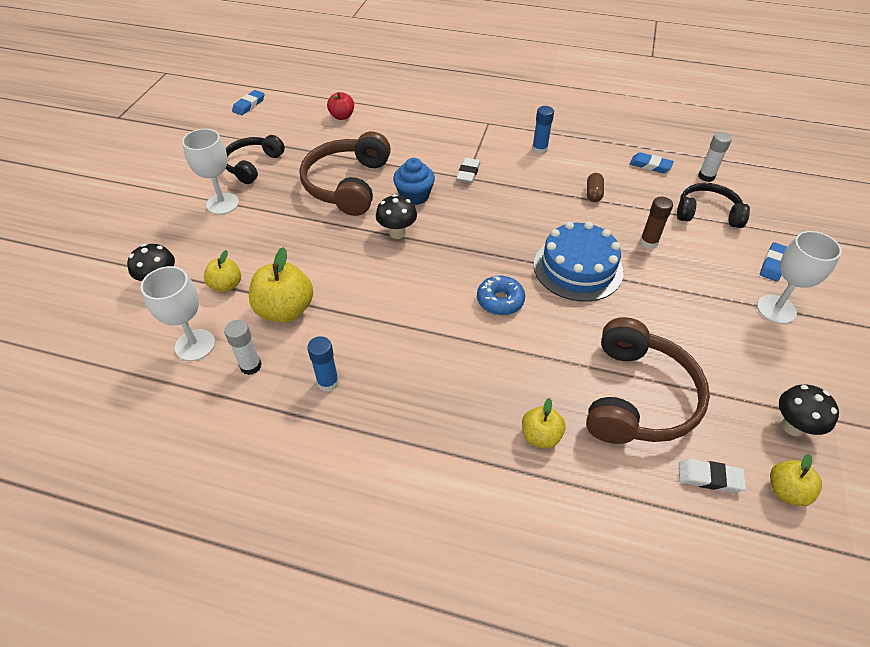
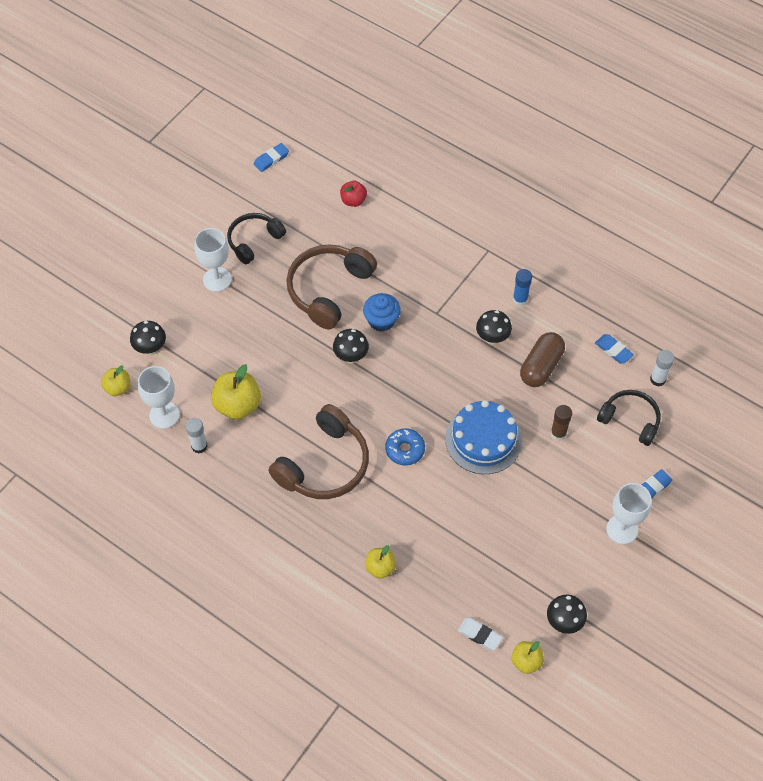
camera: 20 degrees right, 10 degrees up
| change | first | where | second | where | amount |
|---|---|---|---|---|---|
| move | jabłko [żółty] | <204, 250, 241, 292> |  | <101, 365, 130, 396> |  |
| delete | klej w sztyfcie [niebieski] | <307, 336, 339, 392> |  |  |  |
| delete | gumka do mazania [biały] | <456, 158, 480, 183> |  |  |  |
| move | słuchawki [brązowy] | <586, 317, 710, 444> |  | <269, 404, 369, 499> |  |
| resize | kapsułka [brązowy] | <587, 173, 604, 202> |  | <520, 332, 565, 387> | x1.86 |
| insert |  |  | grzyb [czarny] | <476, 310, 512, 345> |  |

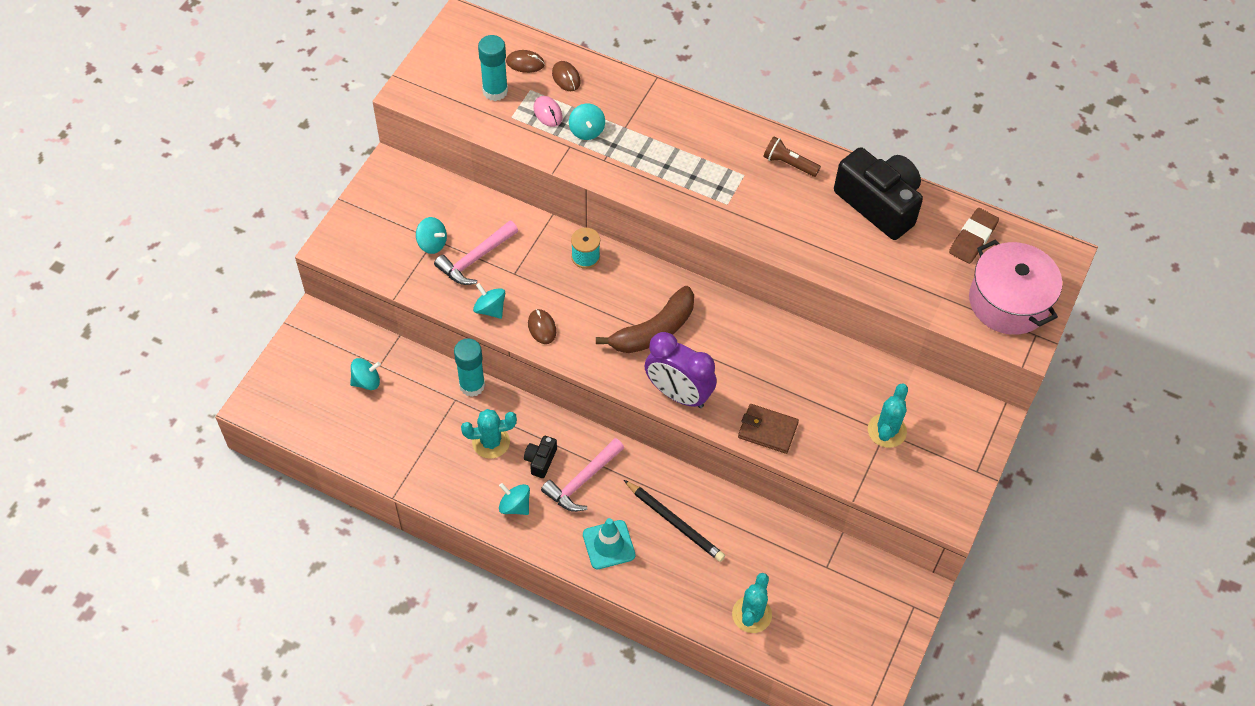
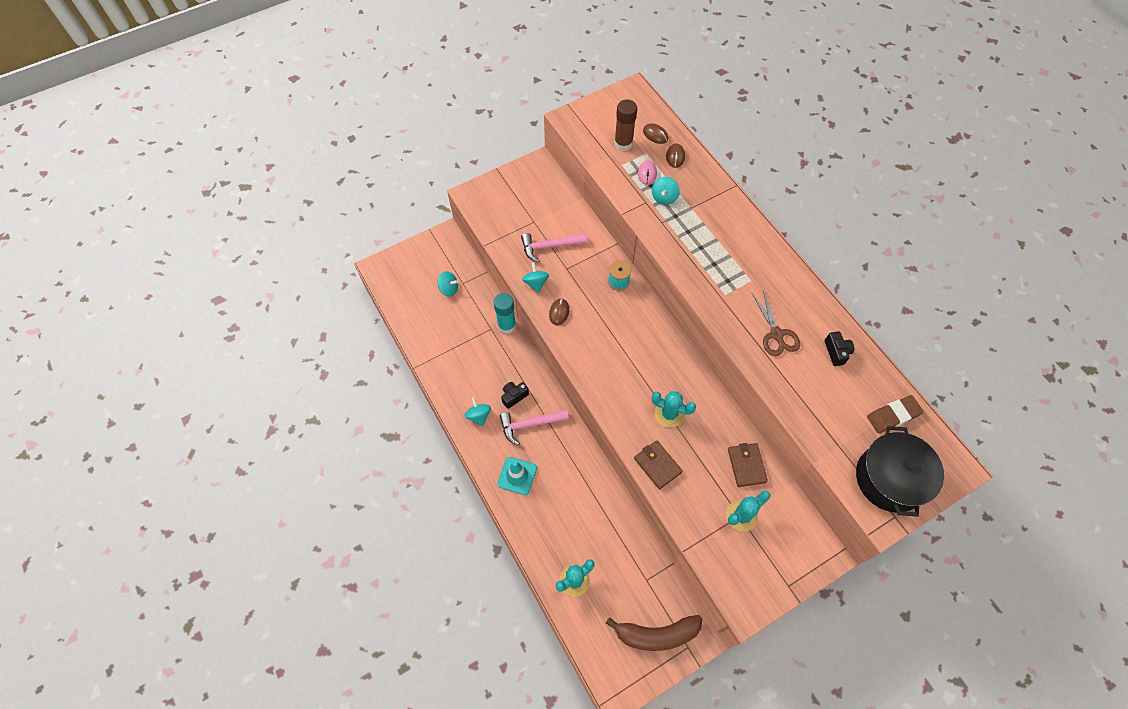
camera: 35 degrees right, 5 degrees up
| change | first | where | second | where | amount |
|---|---|---|---|---|---|
| delete | bączek [turkusowy] | <416, 217, 447, 254> |  |  |  |
| move | kaktus [turkusowy] | <461, 409, 517, 459> |  | <651, 391, 696, 428> |  |
| recolor | klej w sztyfcie [turkusowy] | <478, 35, 508, 101> | klej w sztyfcie [brązowy] | <614, 100, 637, 151> |  |
| move | banan [brązowy] | <596, 286, 694, 353> |  | <606, 615, 702, 651> |  |
| delete | ołówek [czarny] | <624, 480, 725, 562> |  |  |  |
| delete | budzik [fioletowy] | <645, 332, 717, 408> |  |  |  |
| delete | latarka [brązowy] | <763, 137, 821, 177> |  |  |  |
| resize | aparat fotograficzny [czarny] | <834, 147, 923, 240> |  | <825, 331, 854, 366> | x0.43 |
| recolor | garnek [różowy] | <969, 239, 1062, 335> | garnek [czarny] | <856, 426, 944, 517> |  |
| insert |  |  | portfel [brązowy] | <728, 443, 768, 487> |  |
| insert |  |  | nożyczki [brązowy] | <752, 290, 800, 356> |  |

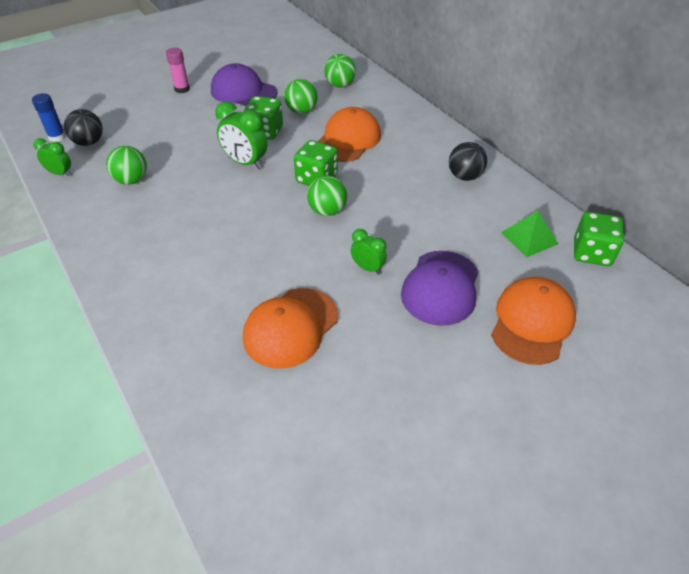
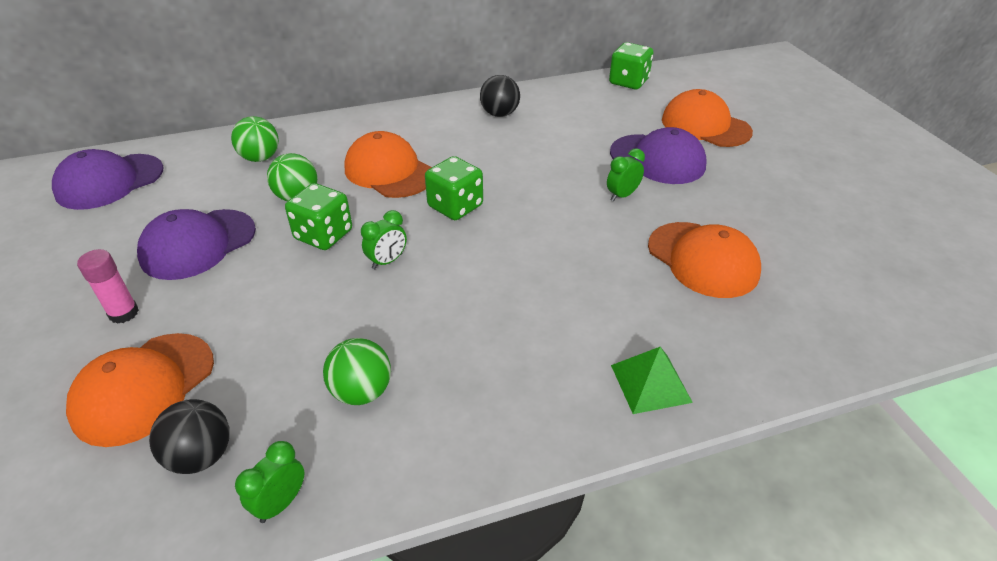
camera: 75 degrees left, 5 degrees down
| change | first | where | second | where | amount |
|---|---|---|---|---|---|
| delete | klej w sztyfcie [niebieski] | <32, 93, 66, 142> |  |  |  |
| resize | budzik [zielony] | <215, 101, 267, 169> |  | <361, 210, 407, 269> | x0.61 |
| delete | piłka [zielony] | <307, 175, 347, 216> |  |  |  |
| move | piramida [zielony] | <501, 211, 558, 258> |  | <611, 347, 693, 414> |  |
| insert |  |  | czapka [fioletowy] | <52, 149, 164, 210> |  |
| insert |  |  | czapka [pomarańczowy] | <66, 333, 214, 447> |  |

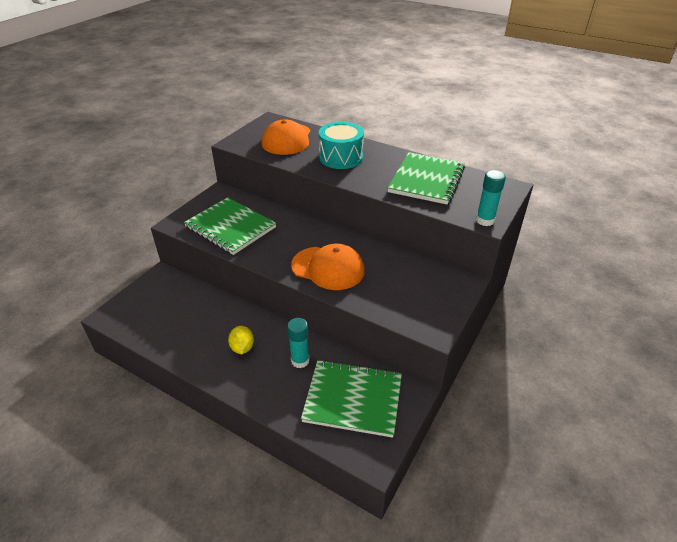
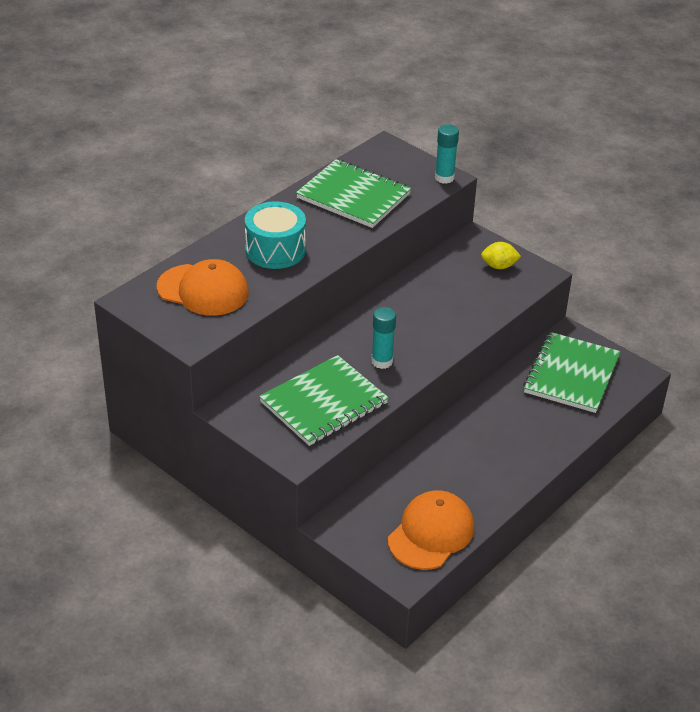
camera: 80 degrees left, 0 degrees up
| change | first | where | second | where | amount |
|---|---|---|---|---|---|
| move | cytryna [żółty] | <228, 326, 254, 354> |  | <481, 242, 521, 269> |  |
| move | klej w sztyfcie [turkusowy] | <287, 318, 310, 368> |  | <371, 307, 396, 369> |  |
| move | czapka [pomarańczowy] | <291, 244, 365, 290> |  | <388, 490, 475, 570> |  |

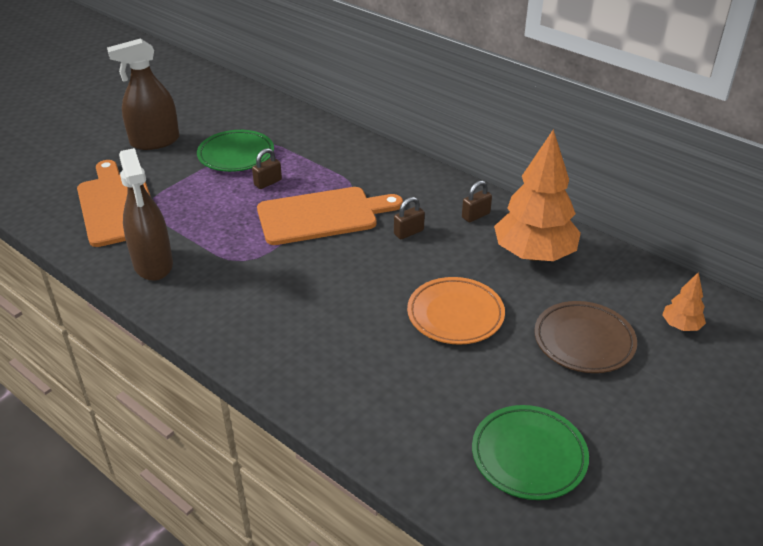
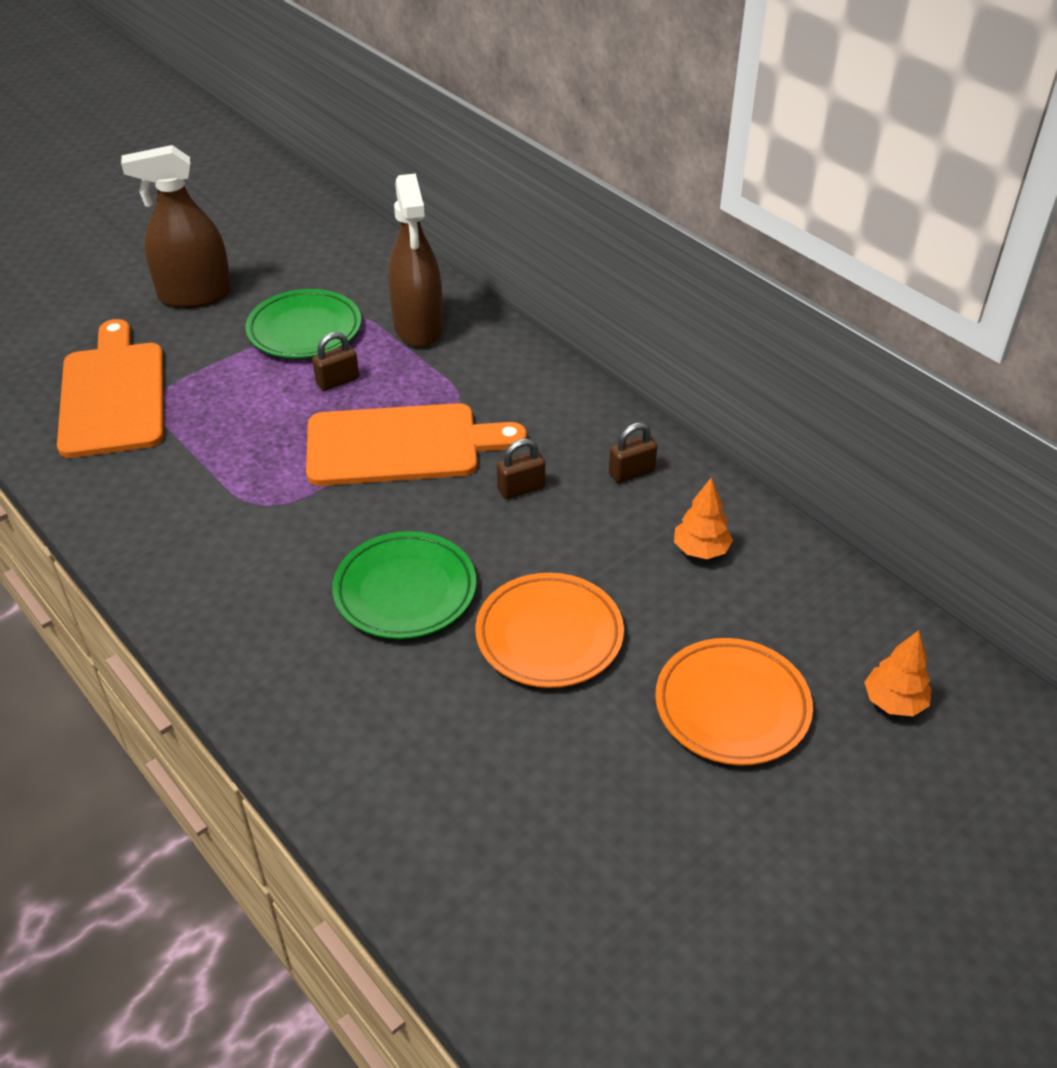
camera: 10 degrees right, 5 degrees up
| change | first | where | second | where | amount |
|---|---|---|---|---|---|
| move | spryskiwacz [brązowy] | <119, 148, 173, 281> |  | <388, 173, 443, 347> |  |
| move | talerz [zielony] | <472, 405, 589, 500> |  | <332, 531, 476, 639> |  |
| resize | drzewko [pomarańczowy] | <494, 129, 581, 261> |  | <674, 477, 733, 559> | x0.45 |
| recolor | talerz [brązowy] | <534, 301, 637, 373> | talerz [pomarańczowy] | <655, 638, 813, 766> |  |

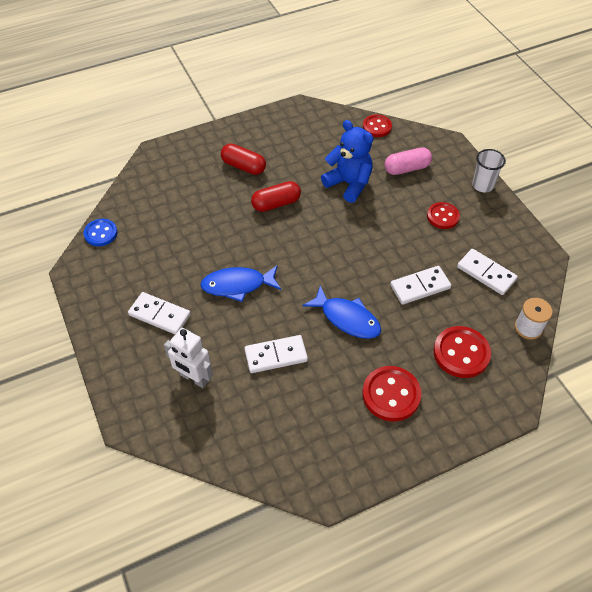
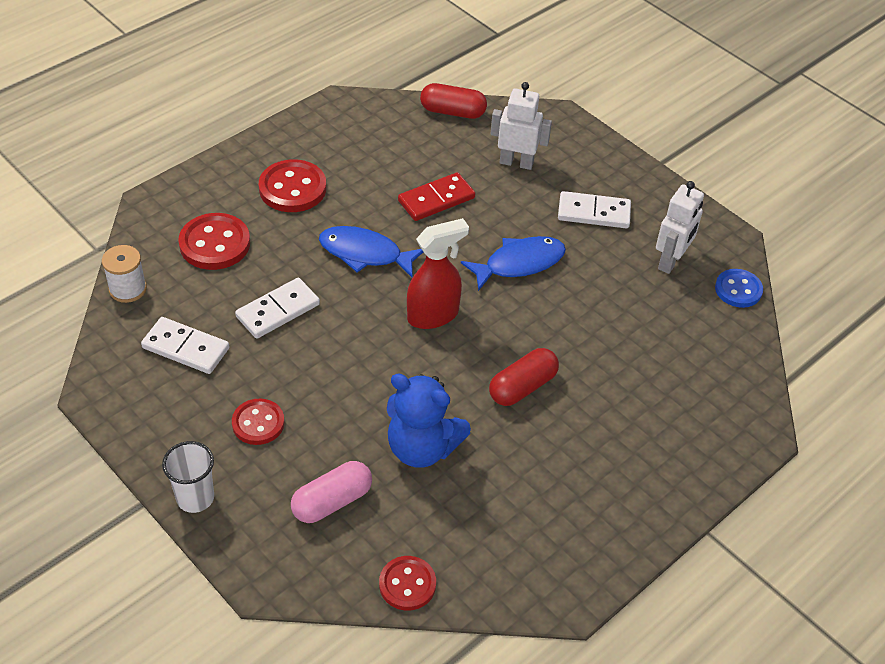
camera: 160 degrees right, 5 degrees down
| change | first | where | second | where | amount |
|---|---|---|---|---|---|
| move | kapsułka [czerwony] | <221, 144, 266, 175> |  | <420, 83, 487, 119> |  |
| recolor | kostka domina [biały] | <244, 335, 308, 373> | kostka domina [czerwony] | <398, 172, 475, 221> |  |
| insert |  |  | spryskiwacz [czerwony] | <407, 218, 469, 329> |  |
| insert |  |  | robot [biały] | <656, 181, 704, 274> |  |

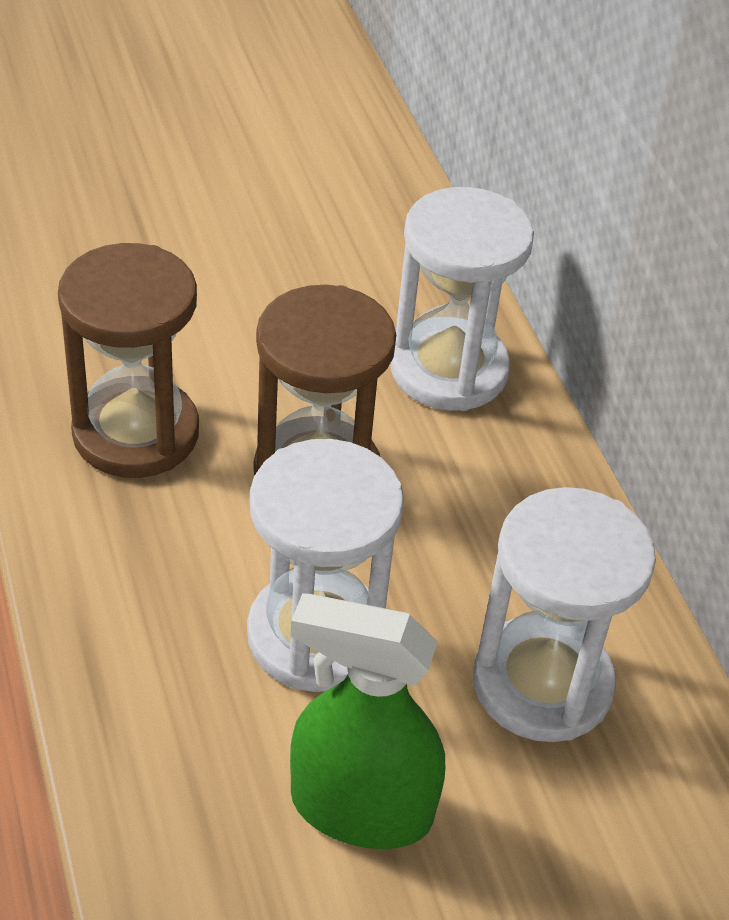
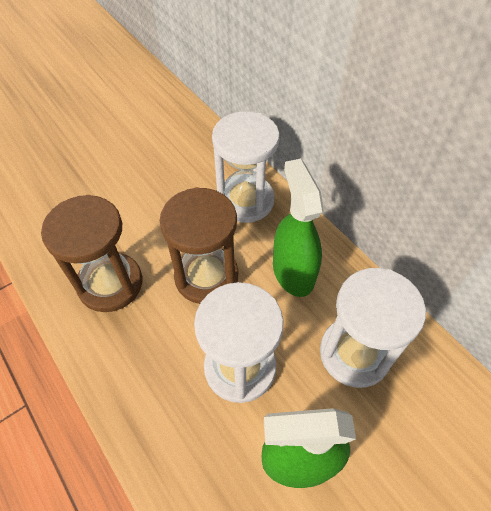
camera: 15 degrees left, 10 degrees up
| change | first | where | second | where | amount |
|---|---|---|---|---|---|
| insert |  |  | spryskiwacz [zielony] | <273, 159, 324, 297> |  |

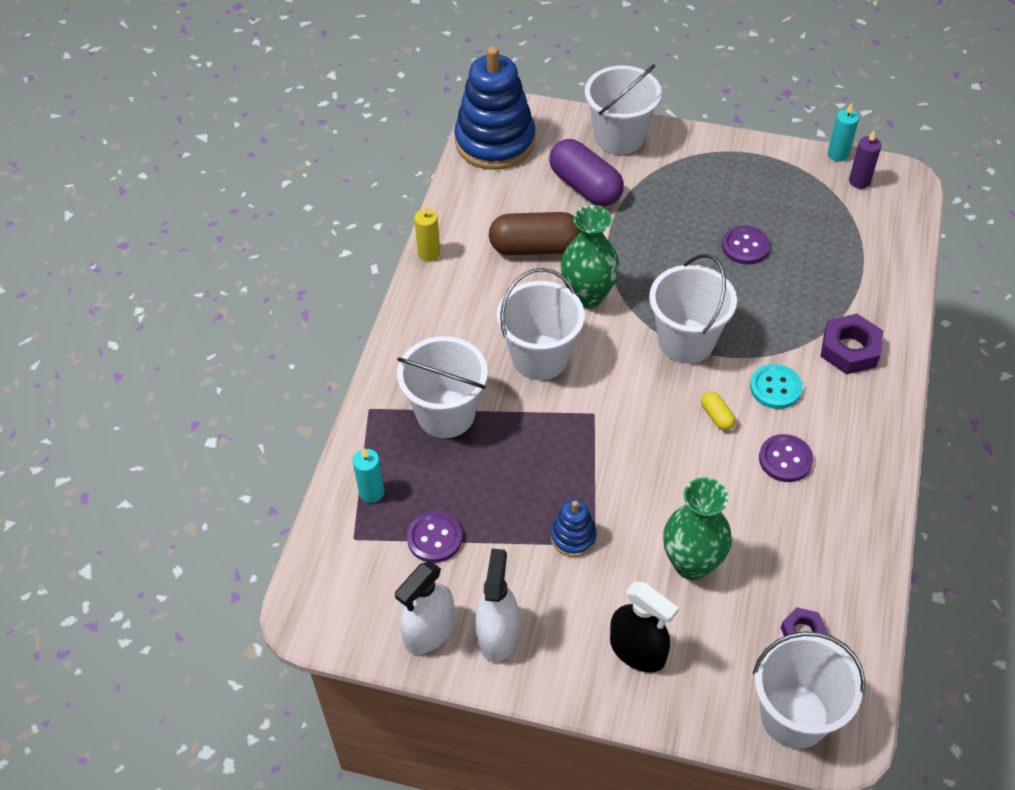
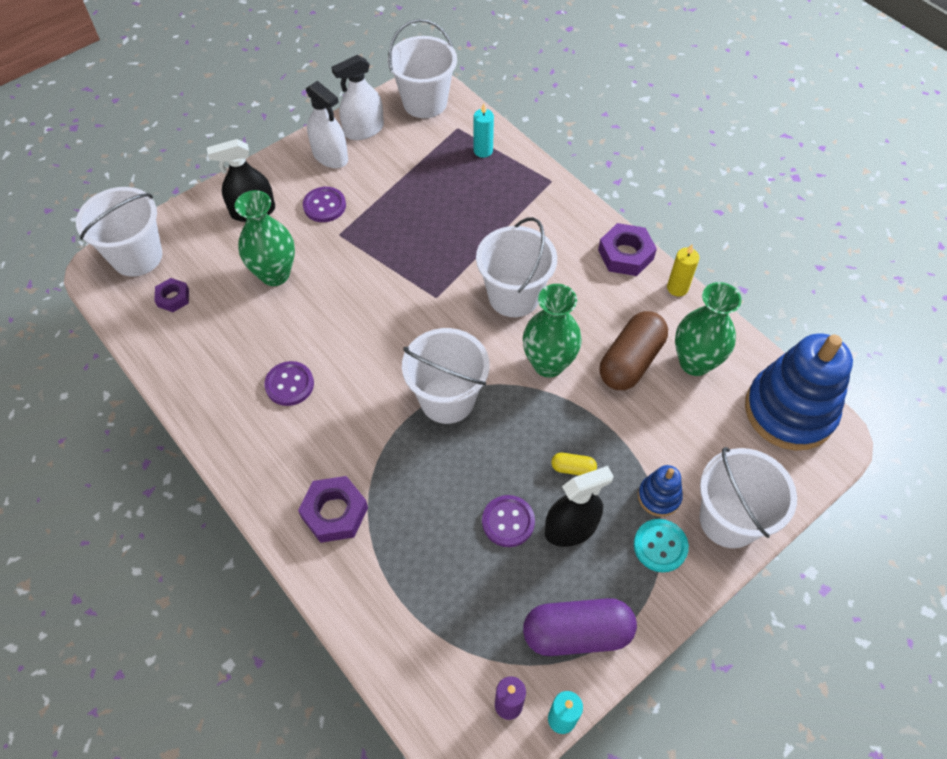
camera: 125 degrees right, 5 degrees up
| change | first | where | second | where | amount |
|---|---|---|---|---|---|
| rotate | spryskiwacz [biały] | <395, 561, 455, 655> |  | <331, 55, 384, 140> | 105 degrees counterclockwise |
| move | wiadro [biały] | <397, 336, 488, 438> |  | <388, 19, 457, 118> |  |
| move | guzik [fioletowy] | <407, 511, 462, 563> |  | <303, 187, 346, 222> |  |
| move | kapsułka [fioletowy] | <549, 139, 624, 206> |  | <523, 598, 637, 656> |  |
| move | zabawka nakładanka [niebieski] | <551, 499, 597, 557> |  | <638, 465, 683, 517> |  |
| move | kapsułka [żółty] | <701, 391, 735, 430> |  | <551, 453, 597, 475> |  |
| move | guzik [turkusowy] | <750, 364, 802, 409> |  | <634, 519, 689, 572> |  |
| insert |  |  | spryskiwacz [czarny] | <545, 466, 614, 547> |  |
| insert |  |  | nakrętka [fioletowy] | <598, 223, 657, 276> |  |
| insert |  |  | wazon [zielony] | <675, 282, 742, 376> |  |

